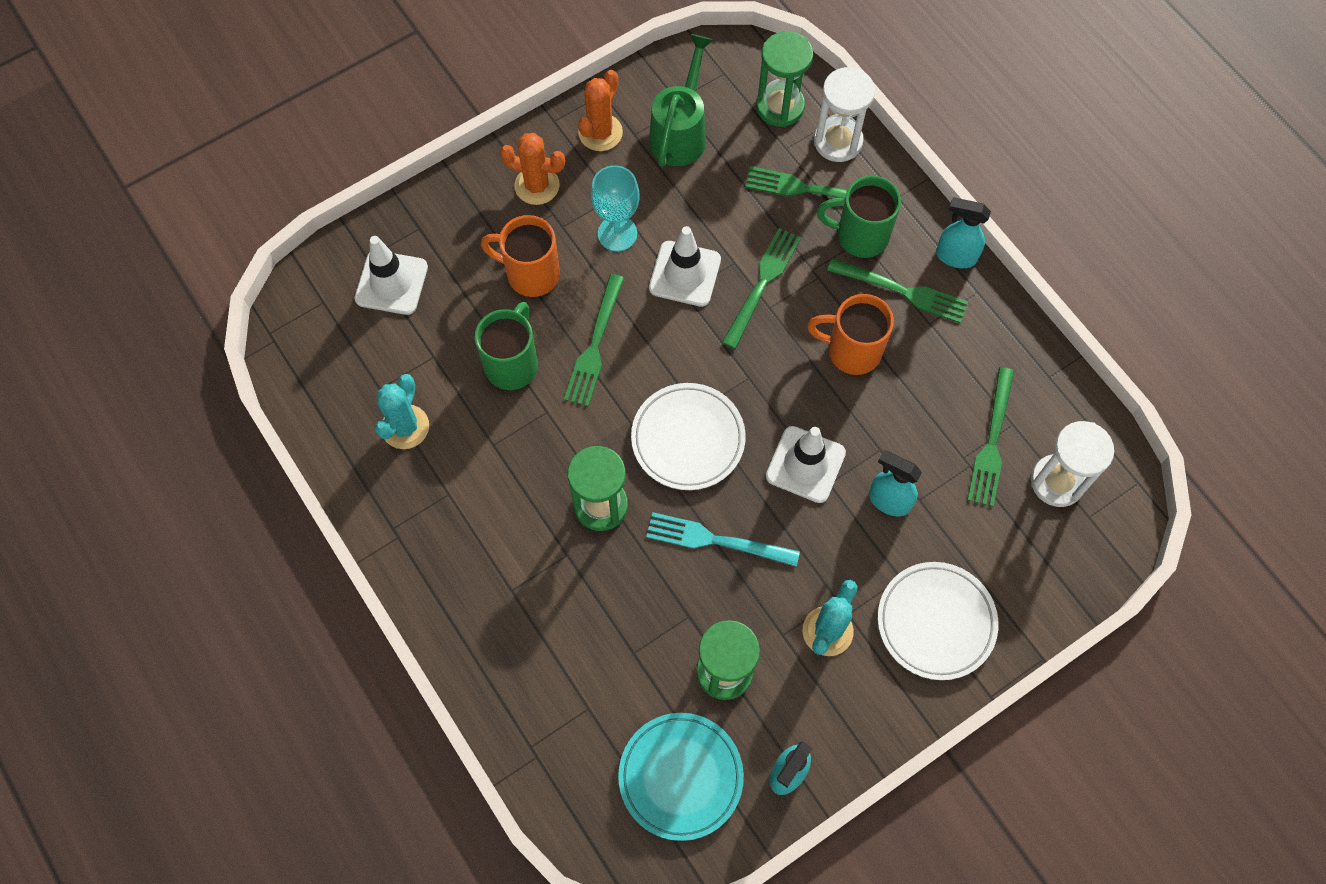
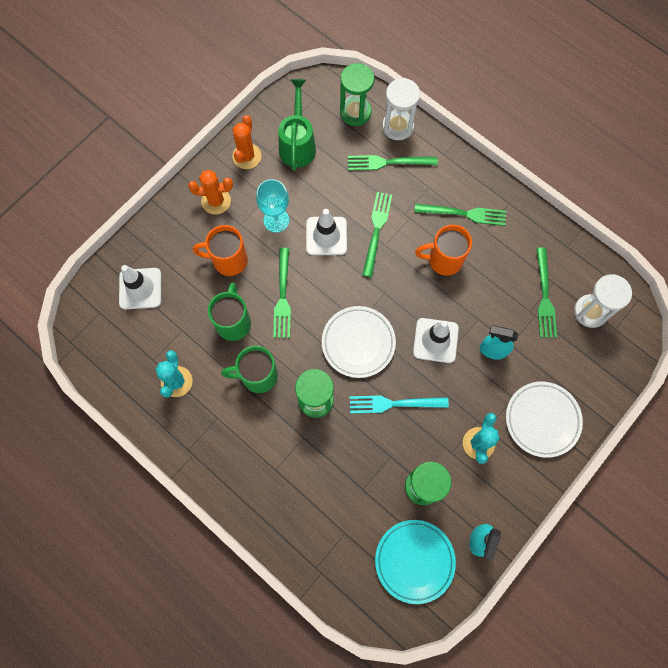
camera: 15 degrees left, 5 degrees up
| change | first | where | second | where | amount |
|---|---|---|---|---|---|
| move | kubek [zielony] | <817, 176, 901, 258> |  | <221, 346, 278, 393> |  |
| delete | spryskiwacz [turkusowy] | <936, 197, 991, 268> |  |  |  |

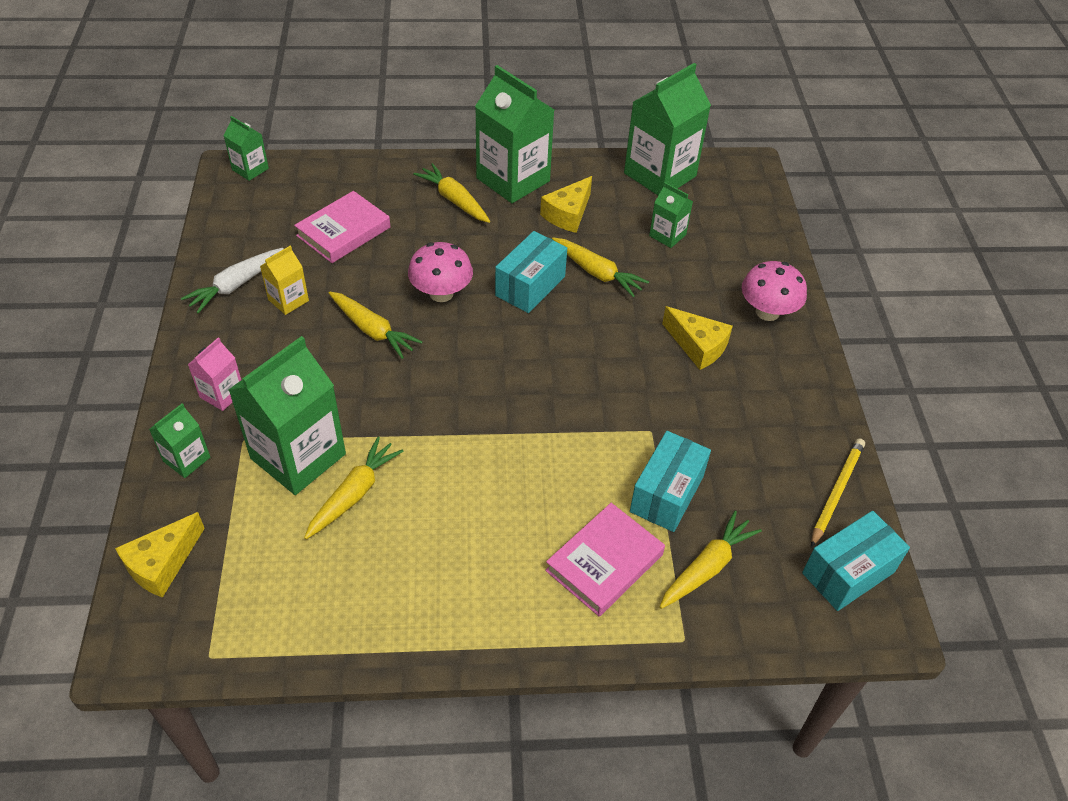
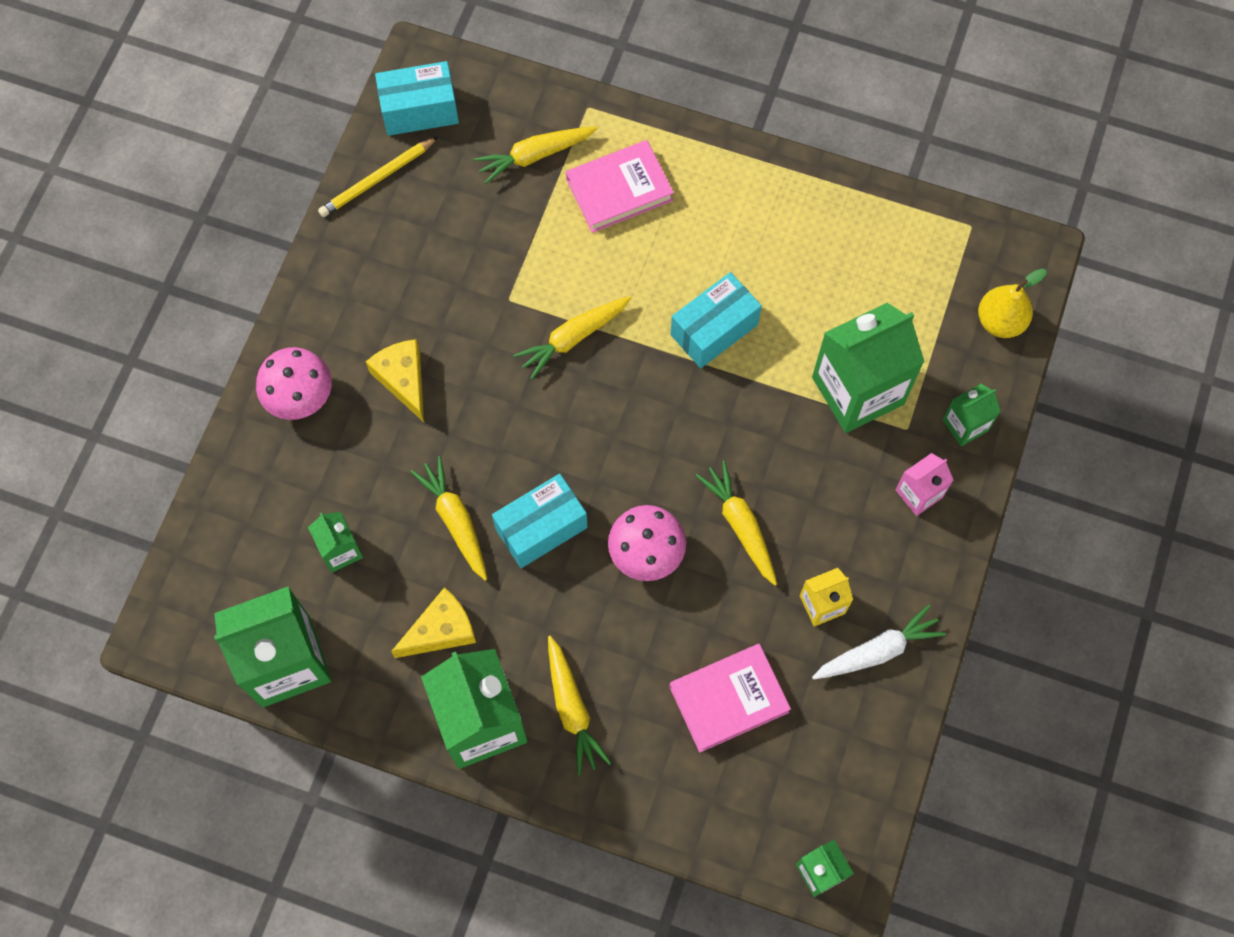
camera: 155 degrees left, 20 degrees up
| change | first | where | second | where | amount |
|---|---|---|---|---|---|
| replace | ser [żółty] | <115, 512, 205, 598> | gruszka [żółty] | <978, 269, 1047, 338> |  |
| move | marchewka [żółty] | <304, 437, 404, 539> |  | <513, 296, 631, 380> |  |
| move | pudełko [turkusowy] | <630, 431, 711, 532> |  | <670, 272, 762, 368> |  |

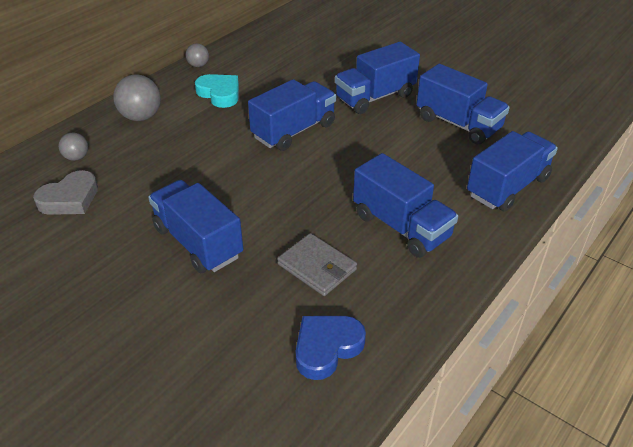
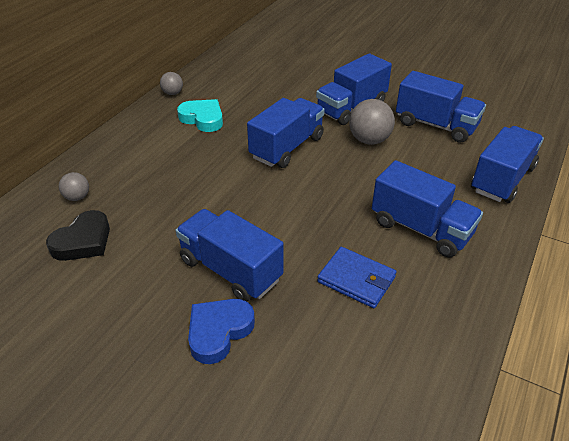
camera: 10 degrees left, 0 degrees up
| change | first | where | second | where | amount |
|---|---|---|---|---|---|
| recolor | serce [szary] | <33, 170, 98, 215> | serce [czarny] | <46, 210, 110, 261> |  |
| move | piłka [szary] | <113, 74, 161, 121> |  | <349, 99, 395, 145> |  |
| recolor | portfel [szary] | <277, 233, 357, 296> | portfel [niebieski] | <317, 247, 396, 308> |  |
| move | serce [niebieski] | <296, 316, 366, 380> |  | <188, 299, 255, 364> |  |

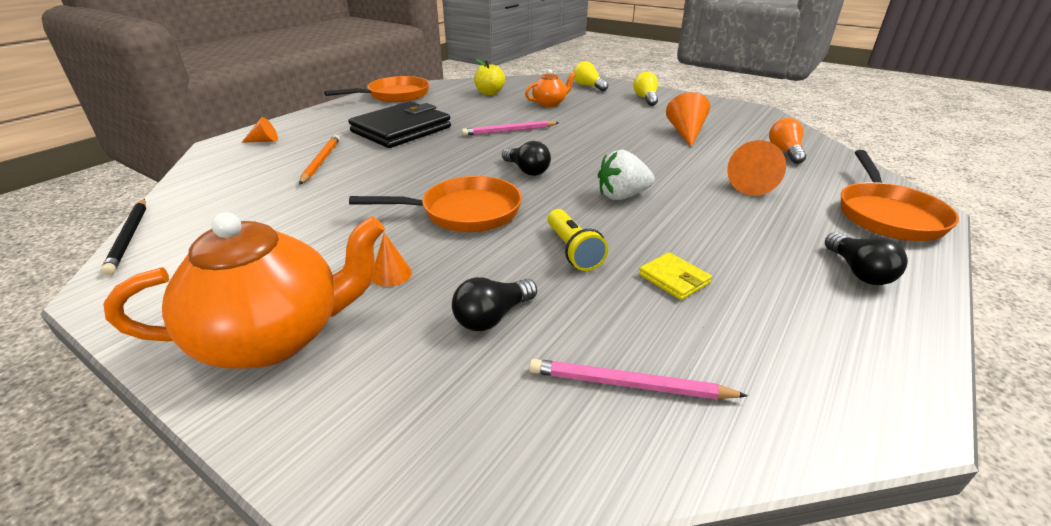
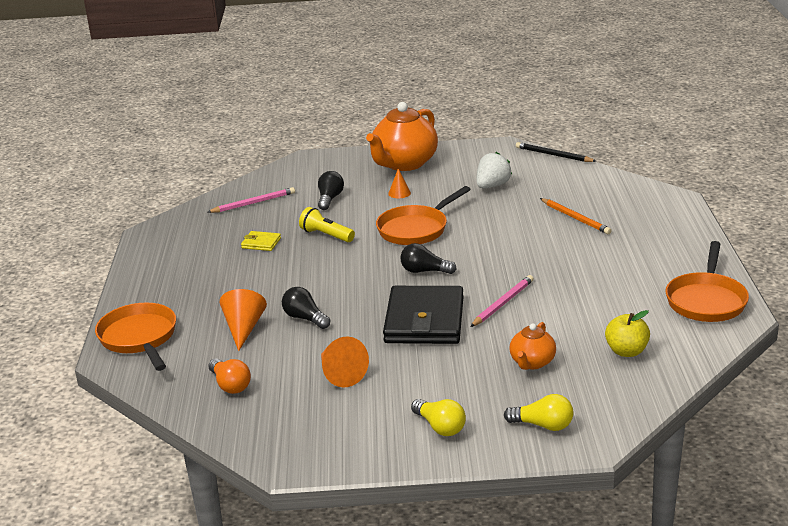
camera: 145 degrees right, 5 degrees down
| change | first | where | second | where | amount |
|---|---|---|---|---|---|
| delete | stożek [pomarańczowy] | <242, 117, 278, 142> |  |  |  |
| move | portfel [czarny] | <348, 101, 451, 148> |  | <383, 286, 463, 344> |  |
| move | truskawka [biały] | <597, 150, 655, 200> |  | <477, 152, 512, 188> |  |
| move | żarówka [czarny] | <825, 232, 908, 285> |  | <282, 287, 330, 329> |  |

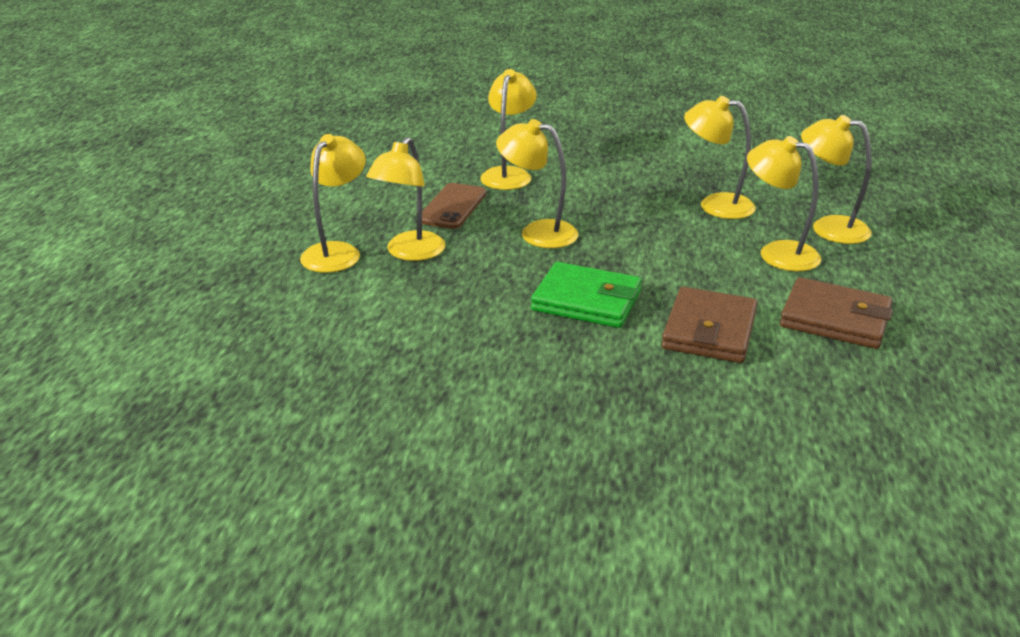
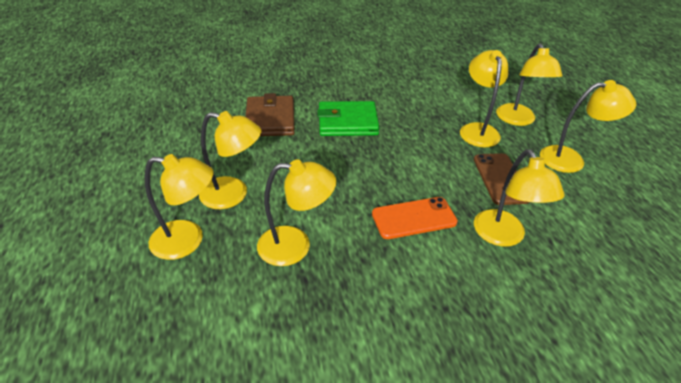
camera: 155 degrees right, 10 degrees up
| change | first | where | second | where | amount |
|---|---|---|---|---|---|
| move | lampka [żółty] | <496, 119, 579, 248> |  | <540, 80, 636, 173> |  |
| delete | portfel [brązowy] | <780, 277, 893, 349> |  |  |  |
| insert |  |  | telefon [pomarańczowy] | <372, 197, 458, 239> |  |

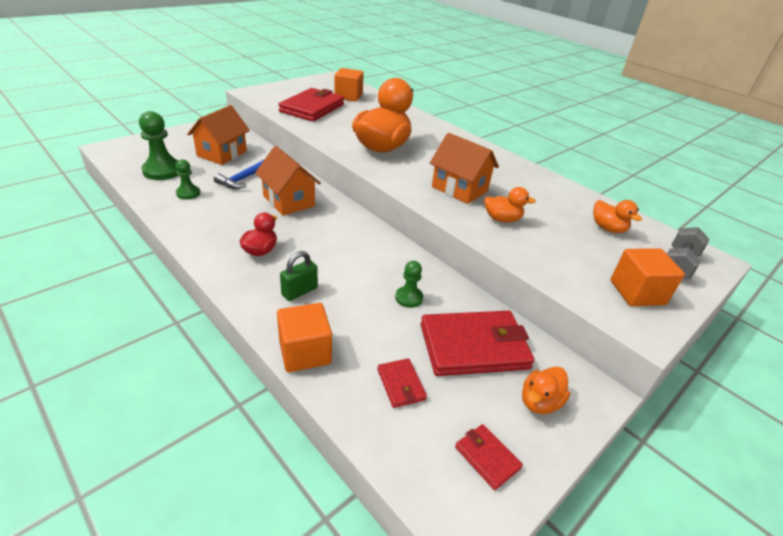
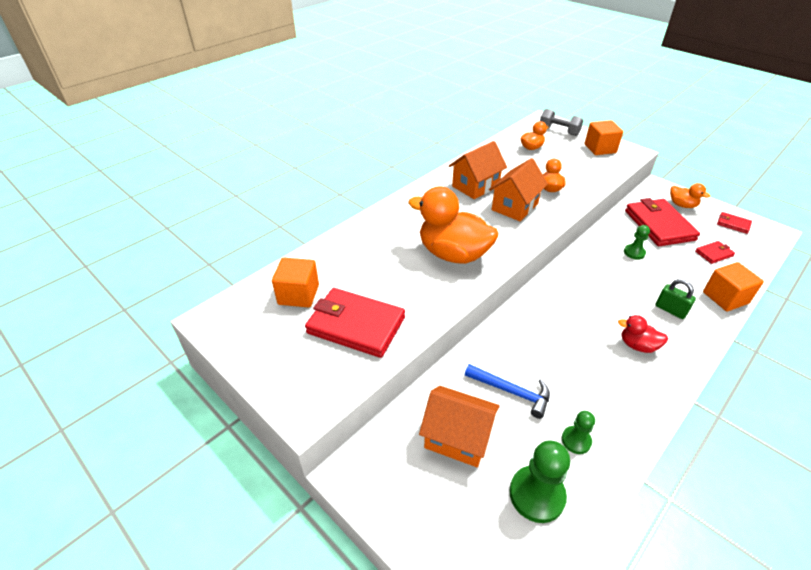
camera: 90 degrees left, 5 degrees up
| change | first | where | second | where | amount |
|---|---|---|---|---|---|
| move | domek [pomarańczowy] | <255, 146, 321, 216> |  | <449, 141, 507, 199> |  |
| rotate | portfel [czerwony] | <455, 424, 523, 490> |  | <717, 212, 752, 234> | 75 degrees clockwise |

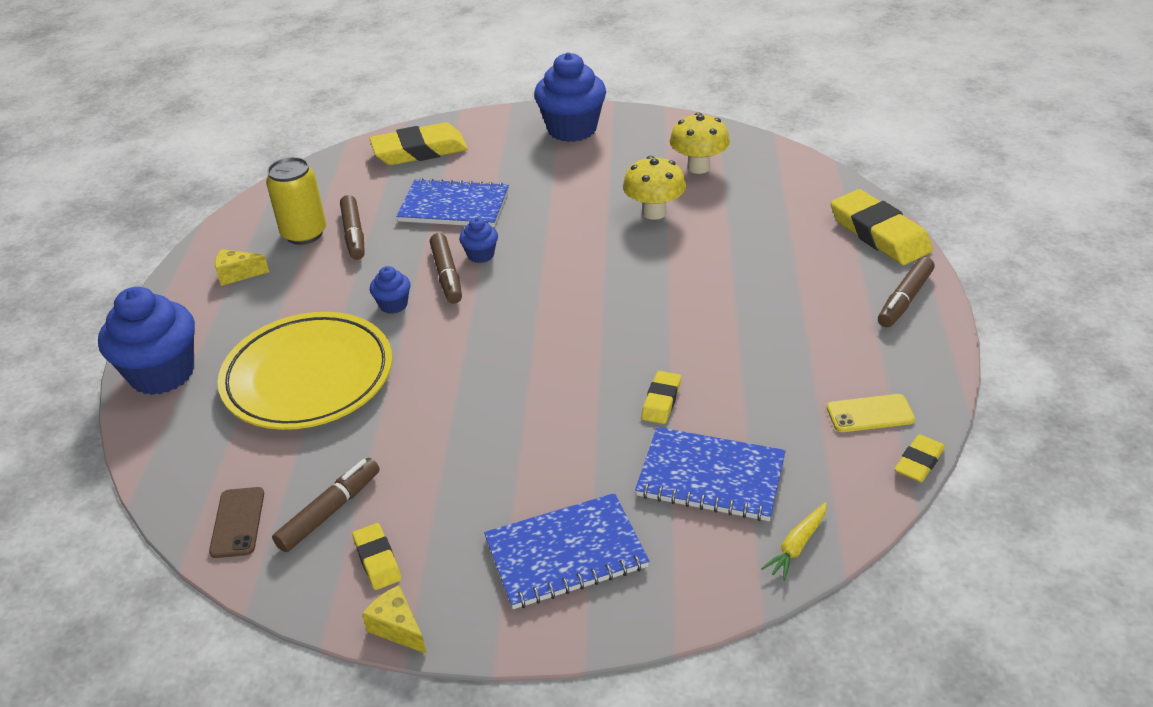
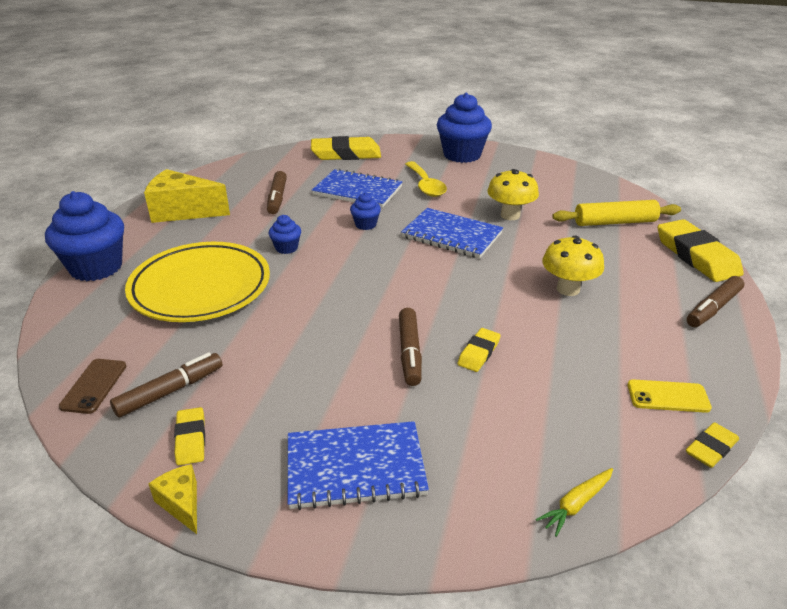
camera: 10 degrees right, 5 degrees down
| change | first | where | second | where | amount |
|---|---|---|---|---|---|
| resize | ser [żółty] | <215, 249, 269, 286> |  | <144, 169, 230, 223> | x2.03 |
| delete | puszka [żółty] | <266, 157, 326, 245> |  |  |  |
| move | flamaster [brązowy] | <430, 233, 462, 304> |  | <399, 308, 422, 386> |  |
| move | zeszyt [niebieski] | <635, 427, 786, 521> |  | <401, 208, 503, 258> |  |
| move | grzyb [żółty] | <670, 113, 730, 174> |  | <542, 236, 604, 296> |  |
| insert |  |  | łyżka [żółty] | <405, 161, 447, 197> |  |
| insert |  |  | wałek do ciasta [żółty] | <552, 200, 681, 226> |  |

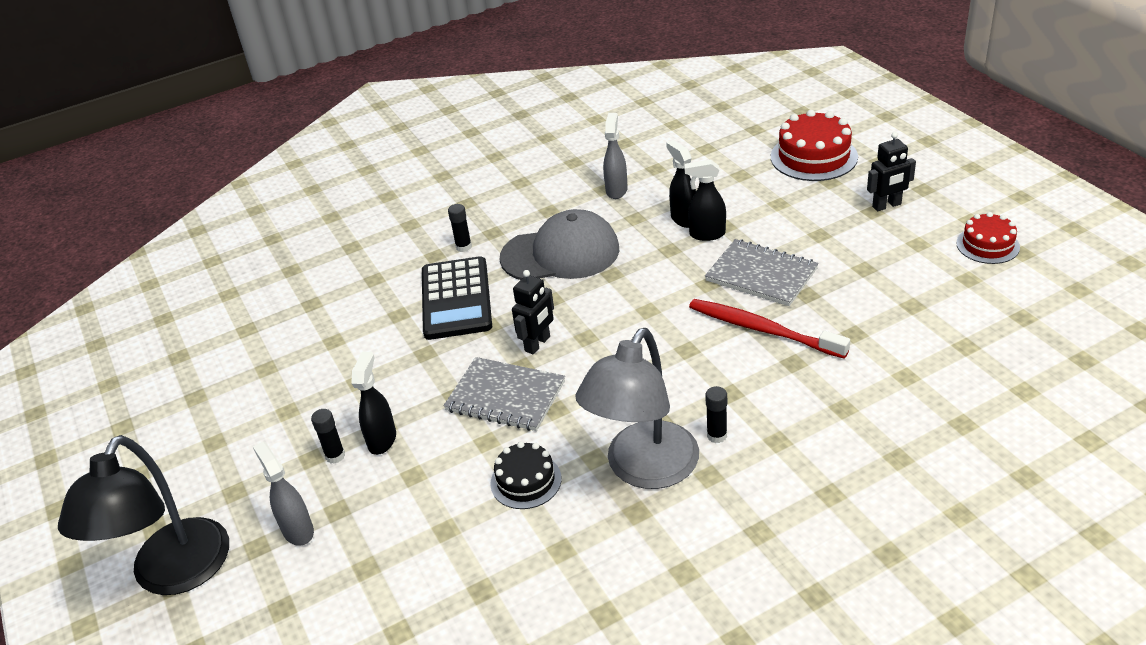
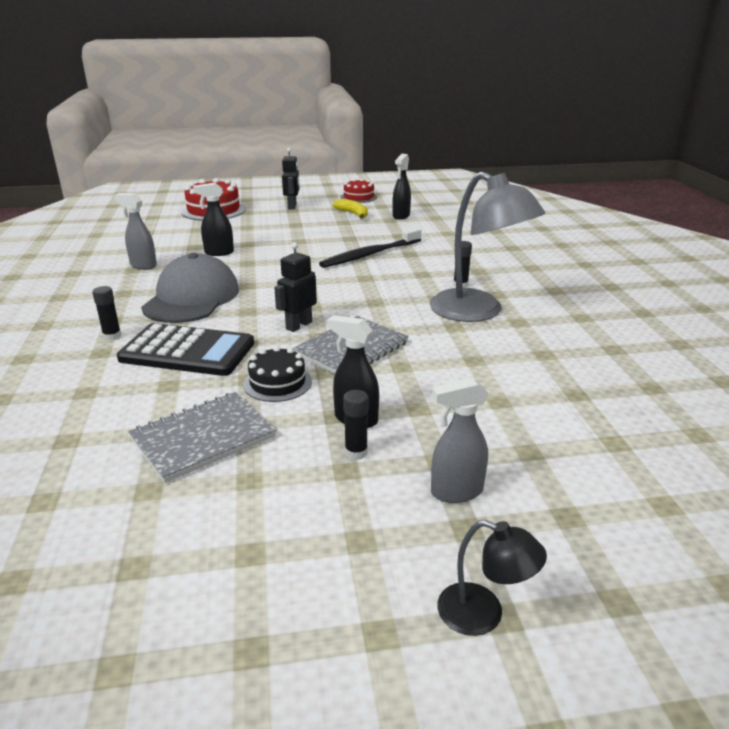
camera: 75 degrees left, 10 degrees down
| change | first | where | second | where | amount |
|---|---|---|---|---|---|
| resize | lampka [czarny] | <58, 435, 229, 595> |  | <437, 520, 547, 636> | x0.47 |
| move | tort [czarny] | <490, 442, 562, 509> |  | <243, 346, 312, 402> |  |
| rotate | robot [czarny] | <512, 270, 554, 354> |  | <274, 242, 317, 332> | 105 degrees counterclockwise |
| move | spryskiwacz [czarny] | <684, 160, 726, 241> |  | <393, 154, 411, 220> |  |
| recolor | szczoteczka do zębów [czerwony] | <689, 299, 850, 359> | szczoteczka do zębów [czarny] | <319, 227, 421, 268> |  |
| move | zeszyt [szary] | <705, 239, 819, 306> |  | <129, 392, 276, 483> |  |
| insert |  |  | banan [żółty] | <333, 199, 368, 219> |  |

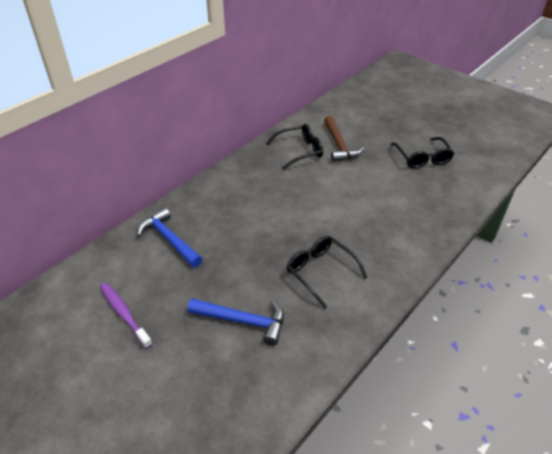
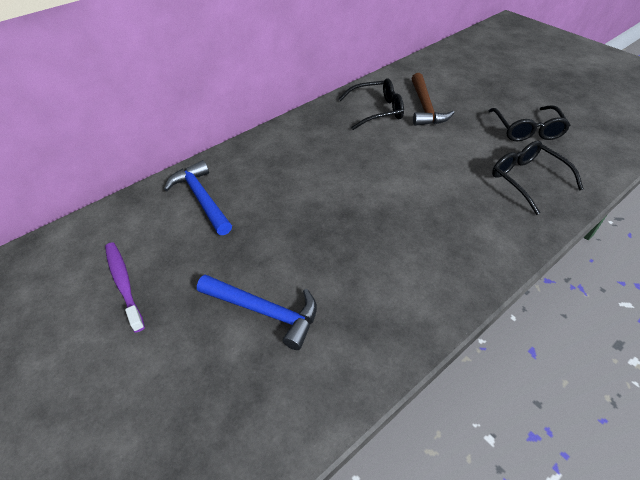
camera: 10 degrees right, 5 degrees up
| change | first | where | second | where | amount |
|---|---|---|---|---|---|
| move | okulary [czarny] | <287, 236, 368, 308> |  | <492, 141, 584, 215> |  |

